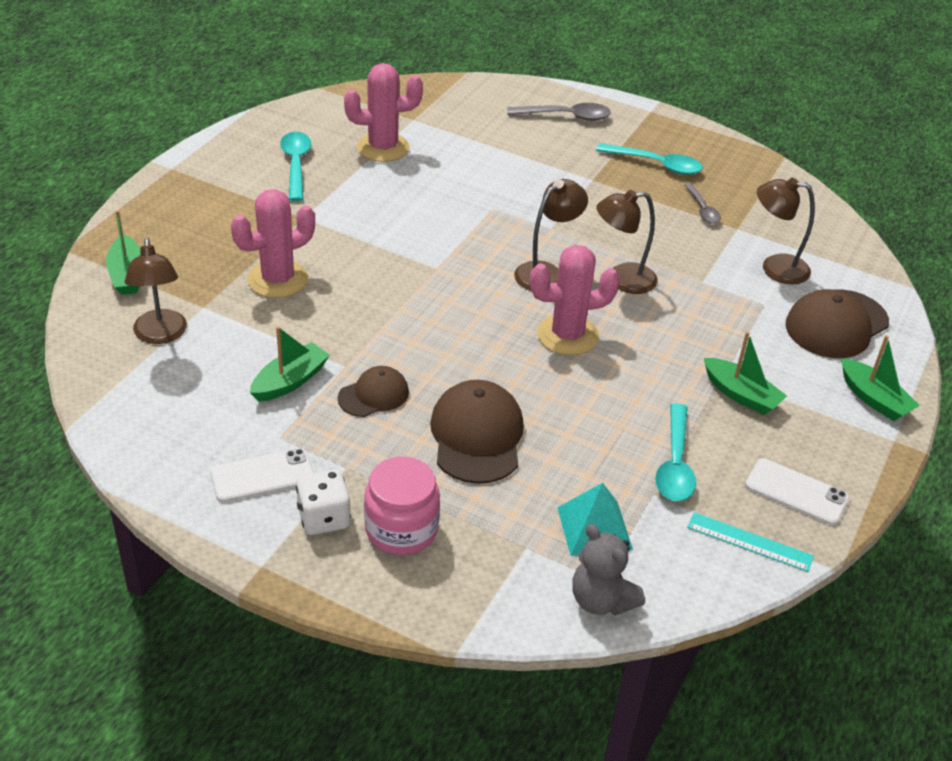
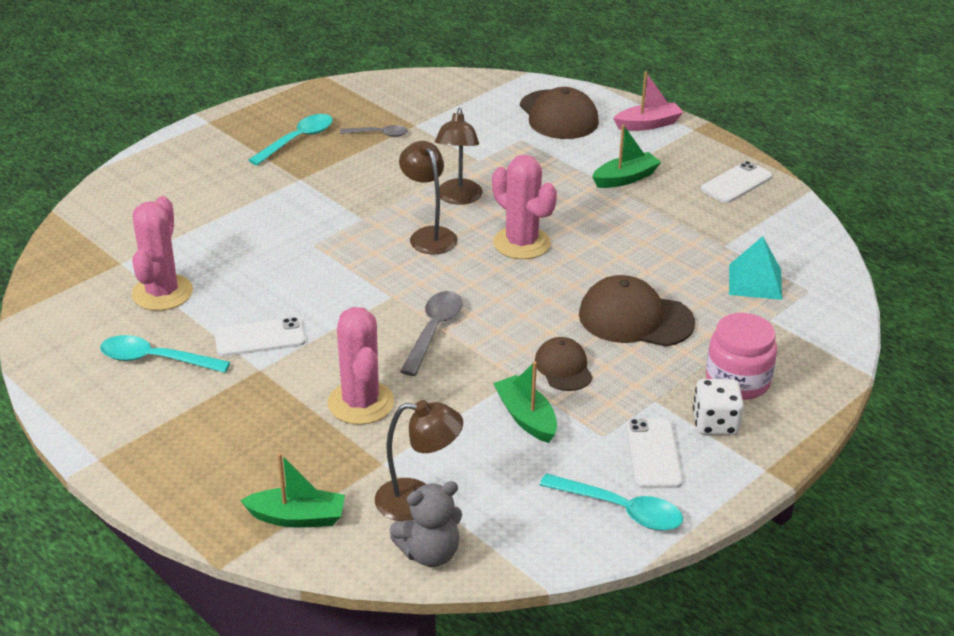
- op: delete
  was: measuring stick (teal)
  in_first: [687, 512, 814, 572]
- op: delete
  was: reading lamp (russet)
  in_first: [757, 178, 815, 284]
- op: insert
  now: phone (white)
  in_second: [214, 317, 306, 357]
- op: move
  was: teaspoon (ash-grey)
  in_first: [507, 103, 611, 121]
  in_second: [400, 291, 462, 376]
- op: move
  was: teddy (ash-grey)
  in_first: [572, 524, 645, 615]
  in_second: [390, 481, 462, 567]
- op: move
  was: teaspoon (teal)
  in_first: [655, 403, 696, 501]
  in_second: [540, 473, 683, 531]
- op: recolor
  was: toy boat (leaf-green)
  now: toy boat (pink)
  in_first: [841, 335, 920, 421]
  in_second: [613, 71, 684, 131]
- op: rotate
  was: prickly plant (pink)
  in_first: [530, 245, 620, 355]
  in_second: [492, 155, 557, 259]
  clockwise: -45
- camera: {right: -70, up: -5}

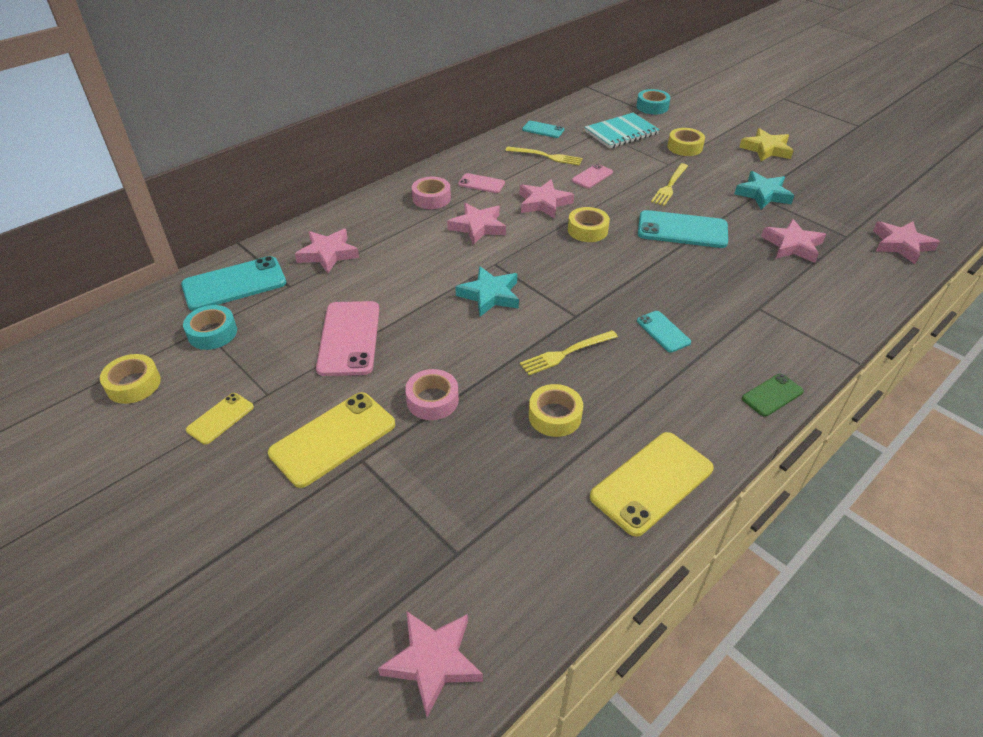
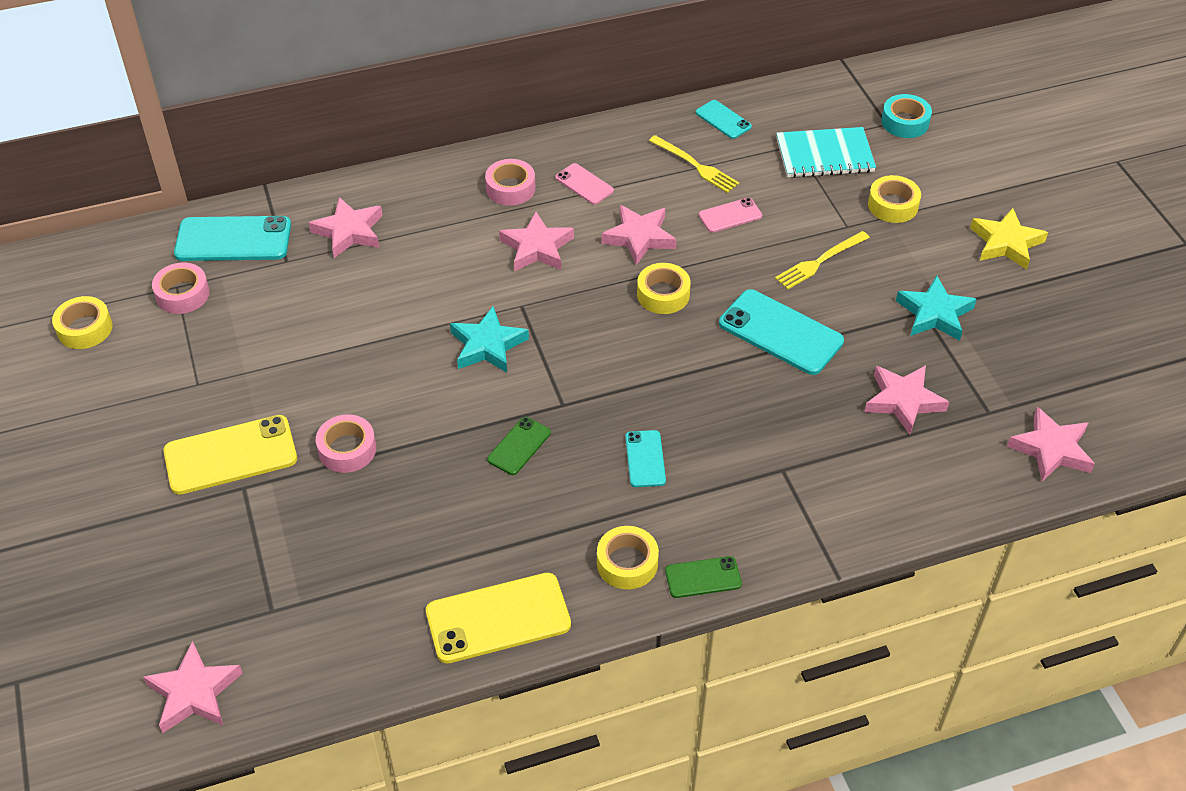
- op: delete
  was: phone (yellow)
  in_first: [186, 393, 254, 445]
- op: delete
  was: phone (pink)
  in_first: [316, 301, 379, 376]
- op: move
  was: sticky tape (yellow)
  in_first: [529, 384, 583, 437]
  in_second: [597, 526, 659, 589]
- op: replace
  was: dinner fork (yellow)
  now: phone (leaf-green)
  in_first: [520, 330, 618, 375]
  in_second: [487, 417, 551, 475]
- op: recolor
  was: sticky tape (teal)
  now: sticky tape (pink)
  in_first: [183, 305, 237, 350]
  in_second: [152, 262, 210, 314]
- camera: {right: 25, up: 5}

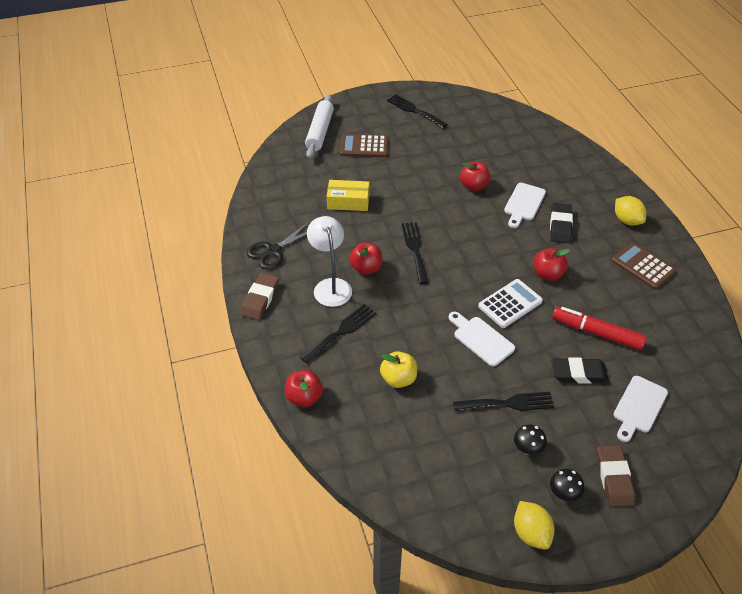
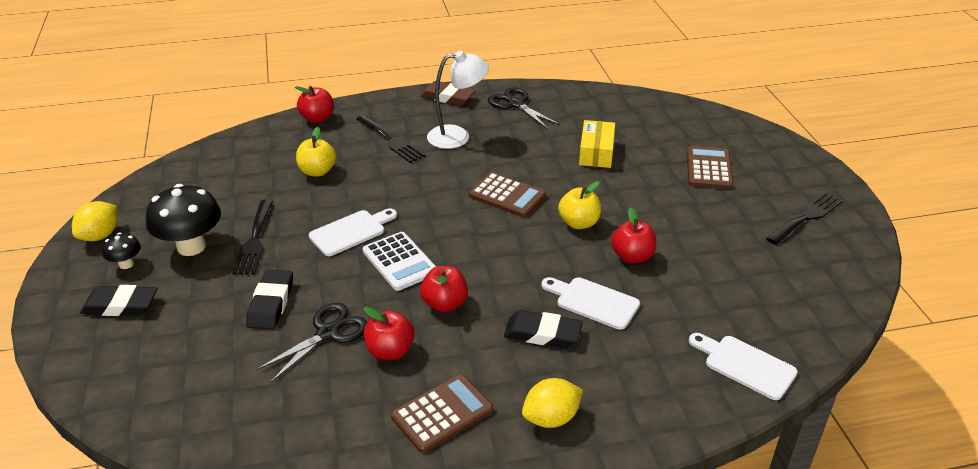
- op: delete
  was: rolling pin (white)
  in_first: [305, 95, 334, 159]
- op: insert
  now: apple fruit (yellow)
  in_second: [558, 181, 601, 229]
- op: move
  was: apple fruit (red)
  in_first: [349, 242, 383, 275]
  in_second: [364, 307, 414, 360]
- op: move
  was: bread board (white)
  in_first: [614, 376, 668, 442]
  in_second: [689, 333, 798, 400]
- op: replace
  was: dinner fork (ebony)
  now: pocket calculator (russet)
  in_first: [401, 222, 429, 284]
  in_second: [469, 172, 546, 217]
- op: replace
  was: marker (red)
  now: scissors (ebony)
  in_first: [552, 306, 647, 350]
  in_second: [256, 303, 367, 383]
- op: recolor
  was: eraser (russet)
  now: eraser (ebony)
  in_first: [597, 445, 635, 507]
  in_second: [80, 285, 158, 316]
- op: rotate
  was: toy lemon (yellow)
  in_first: [514, 501, 555, 550]
  in_second: [72, 201, 118, 241]
  clockwise: -45
- op: resize
  was: mushroom (ebony)
  in_first: [514, 425, 547, 455]
  in_second: [146, 184, 221, 256]
  ratio: 2.0
- camera: {right: 95, up: -10}

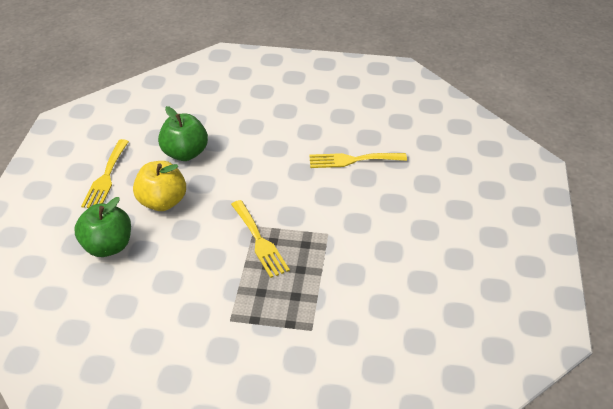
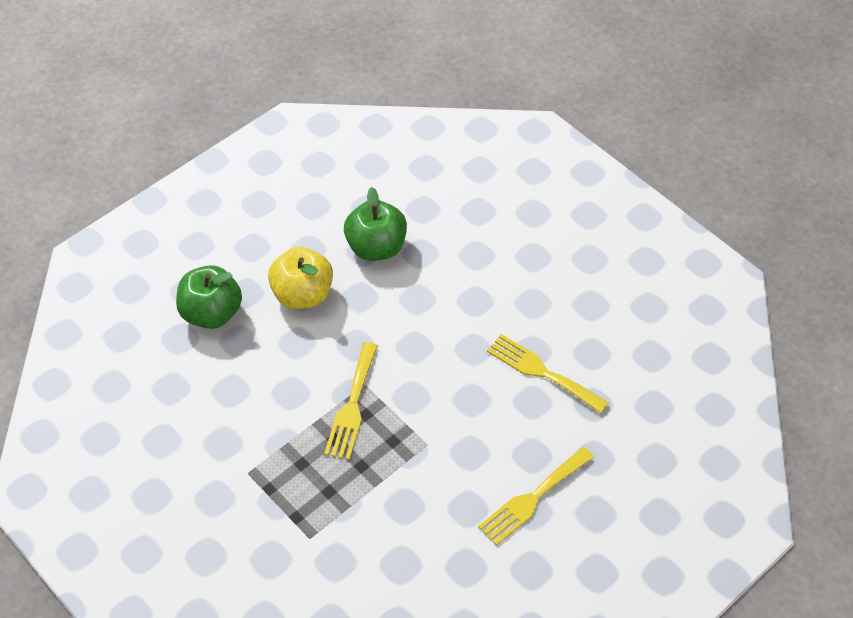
- op: move
  was: dinner fork (yellow)
  in_first: [81, 139, 129, 208]
  in_second: [478, 447, 594, 546]
- camera: {right: 40, up: 10}

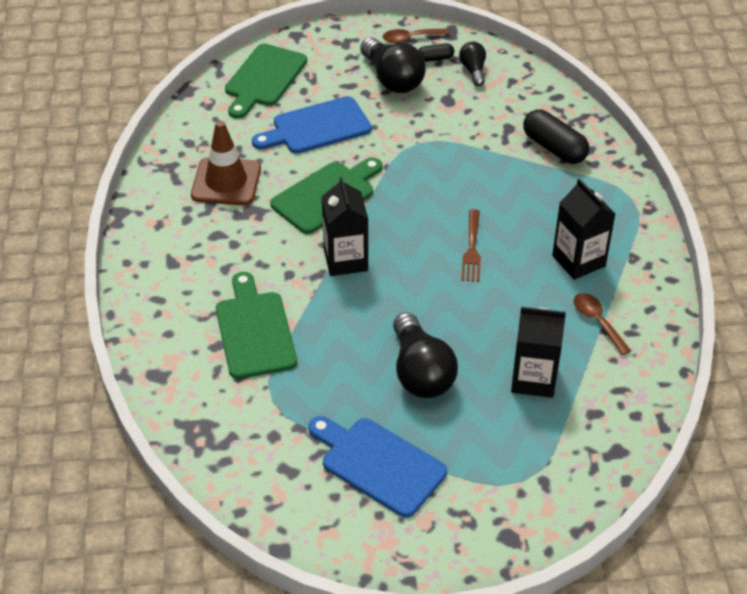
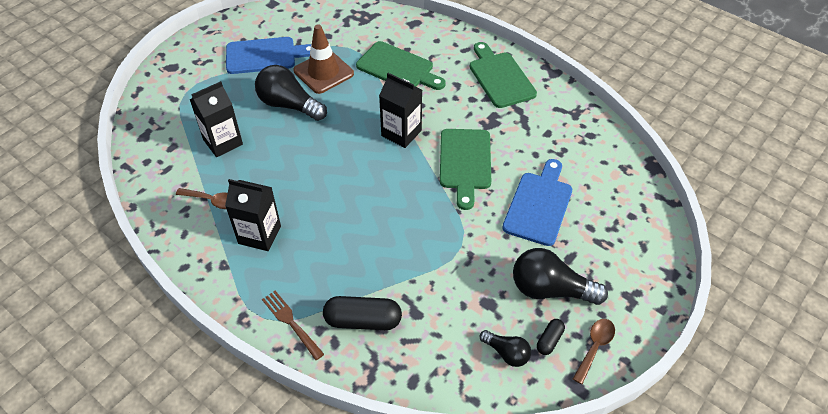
- op: move
  was: road cone (russet)
  in_first: [191, 121, 261, 205]
  in_second: [293, 24, 354, 94]
- op: move
  was: bread board (leaf-green)
  in_first: [225, 44, 307, 119]
  in_second: [470, 42, 537, 108]
- op: move
  was: dinner fork (russet)
  in_first: [461, 209, 481, 282]
  in_second: [262, 291, 324, 360]
- camera: {right: 135, up: 5}

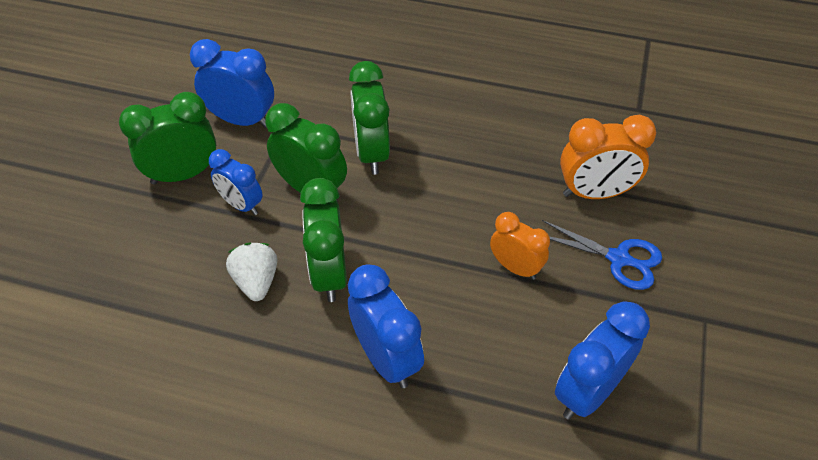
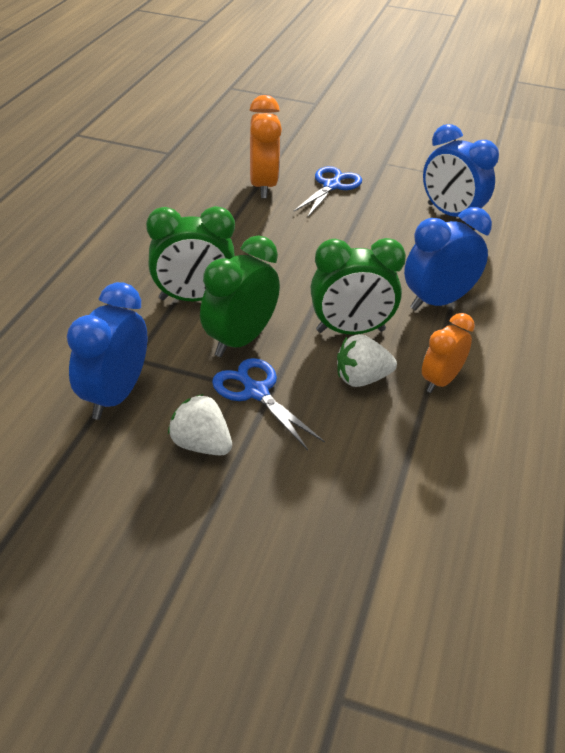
- op: move
  was: clock (orange)
  in_first: [490, 212, 550, 280]
  in_second: [422, 313, 475, 393]
- op: replace
  was: clock (leaf-green)
  now: berry (white)
  in_first: [119, 92, 216, 185]
  in_second: [168, 394, 232, 455]
- op: replace
  was: clock (cobalt)
  now: scissors (cobalt)
  in_first: [209, 149, 263, 215]
  in_second: [212, 358, 325, 450]
- camera: {right: -90, up: -10}

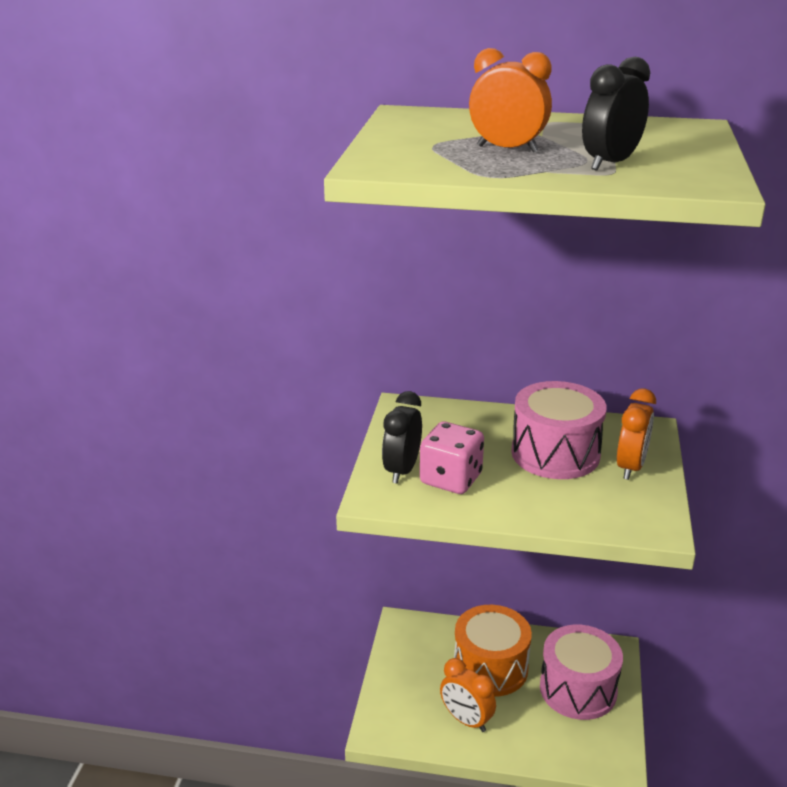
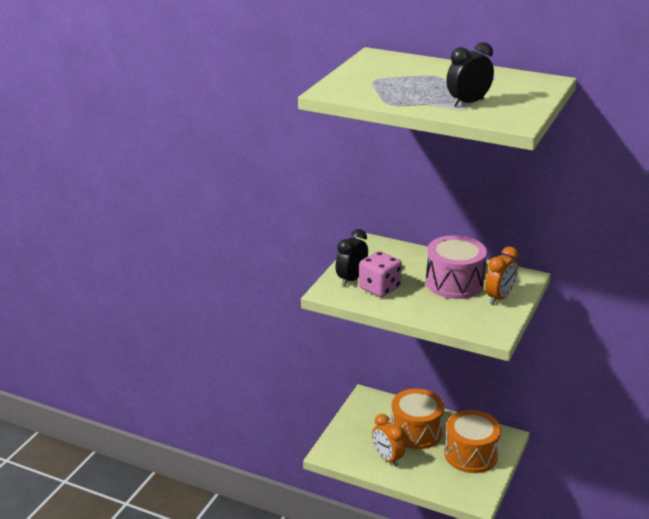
- op: delete
  was: clock (orange)
  in_first: [469, 48, 552, 153]
- op: recolor
  was: drum (pink)
  now: drum (orange)
  in_first: [540, 625, 623, 720]
  in_second: [444, 410, 501, 473]
- camera: {right: 15, up: 0}

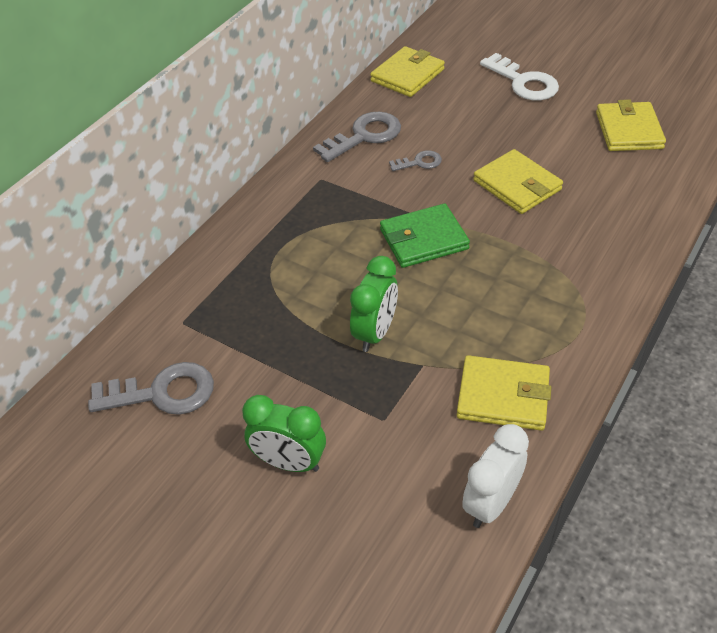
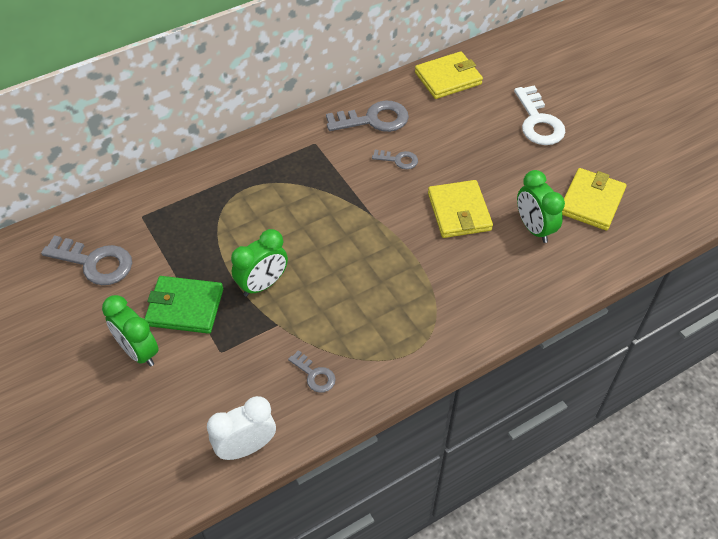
- op: insert
  now: clock (leaf-green)
  in_second: [517, 170, 565, 243]
- op: move
  was: wallet (leaf-green)
  in_first: [380, 204, 470, 268]
  in_second: [144, 276, 223, 334]
- op: replace
  was: wallet (yellow)
  now: latchkey (ash-grey)
  in_first: [457, 355, 551, 431]
  in_second: [288, 350, 336, 393]
- camera: {right: 25, up: 5}

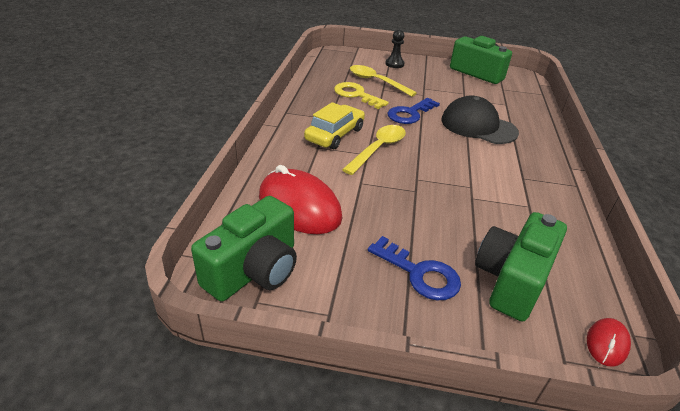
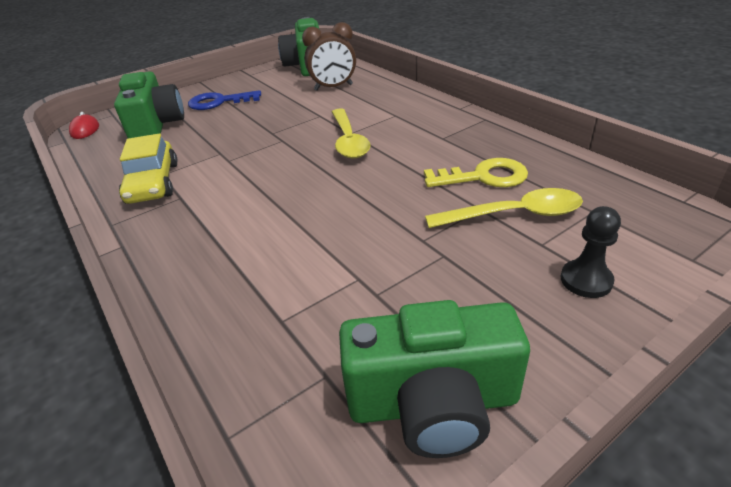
- op: delete
  was: latchkey (cobalt)
  in_first: [388, 98, 440, 124]
- op: delete
  was: peaked cap (ebony)
  in_first: [441, 96, 519, 144]
- op: move
  was: car (yellow)
  in_first: [304, 102, 365, 149]
  in_second: [119, 133, 178, 204]
- op: replace
  was: PC mouse (red)
  now: clock (russet)
  in_first: [259, 165, 342, 234]
  in_second: [302, 22, 356, 91]
- camera: {right: 140, up: 0}

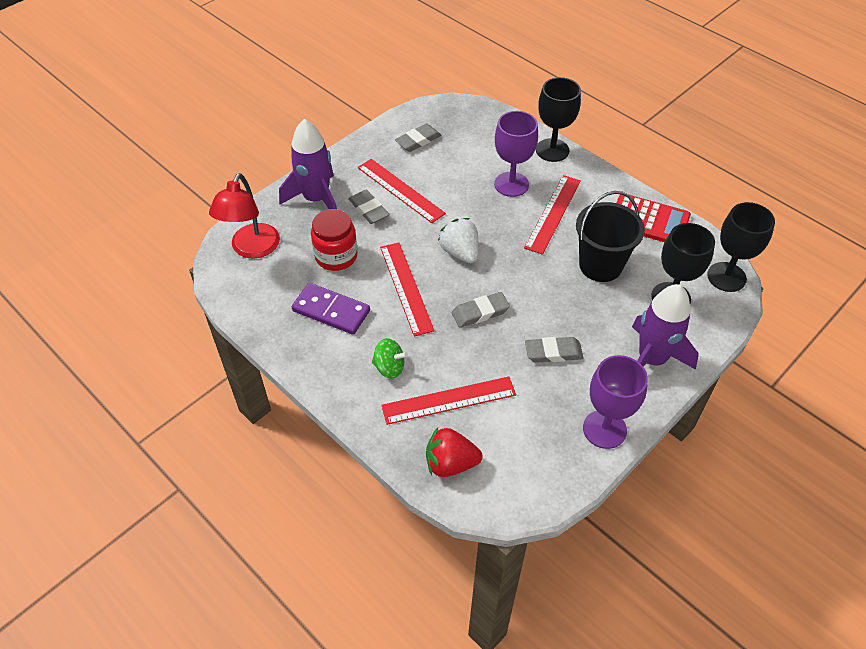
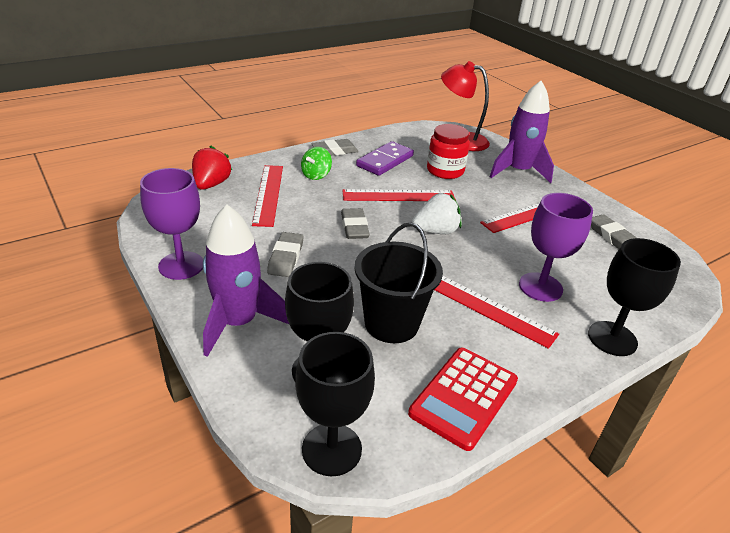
- op: move
  was: eraser (ash-grey)
  in_first: [348, 190, 390, 224]
  in_second: [311, 139, 358, 156]
- camera: {right: 100, up: -15}

